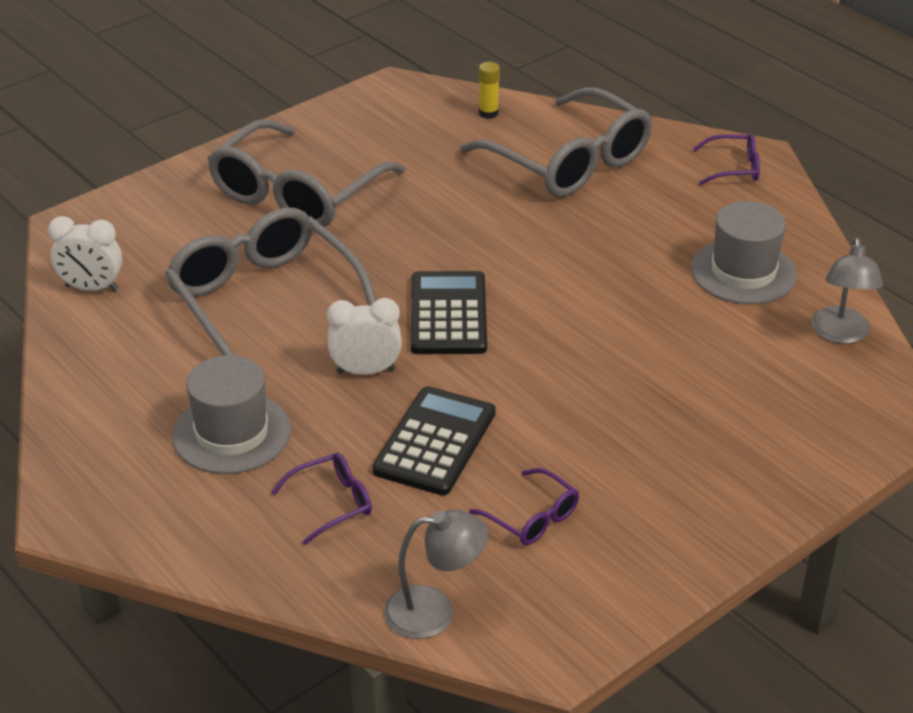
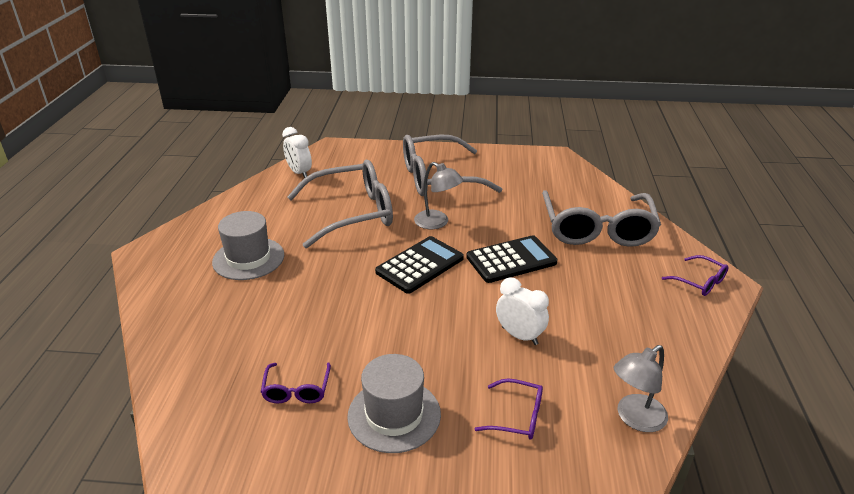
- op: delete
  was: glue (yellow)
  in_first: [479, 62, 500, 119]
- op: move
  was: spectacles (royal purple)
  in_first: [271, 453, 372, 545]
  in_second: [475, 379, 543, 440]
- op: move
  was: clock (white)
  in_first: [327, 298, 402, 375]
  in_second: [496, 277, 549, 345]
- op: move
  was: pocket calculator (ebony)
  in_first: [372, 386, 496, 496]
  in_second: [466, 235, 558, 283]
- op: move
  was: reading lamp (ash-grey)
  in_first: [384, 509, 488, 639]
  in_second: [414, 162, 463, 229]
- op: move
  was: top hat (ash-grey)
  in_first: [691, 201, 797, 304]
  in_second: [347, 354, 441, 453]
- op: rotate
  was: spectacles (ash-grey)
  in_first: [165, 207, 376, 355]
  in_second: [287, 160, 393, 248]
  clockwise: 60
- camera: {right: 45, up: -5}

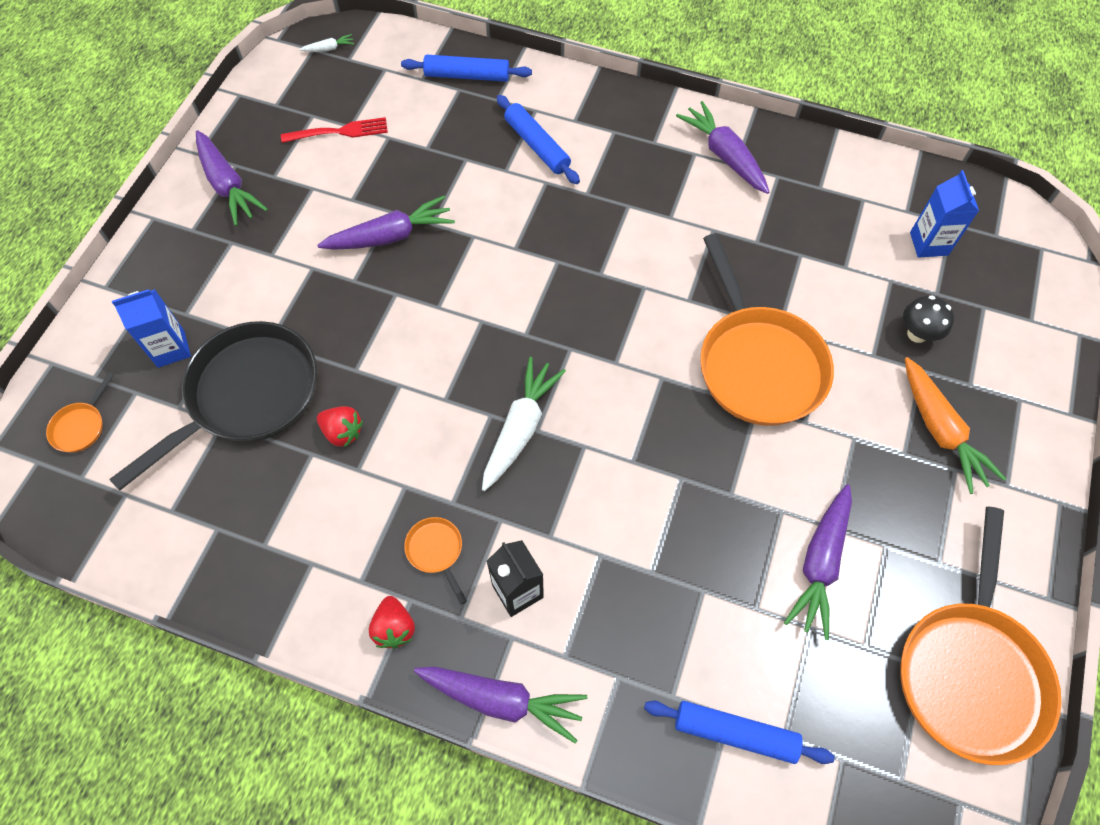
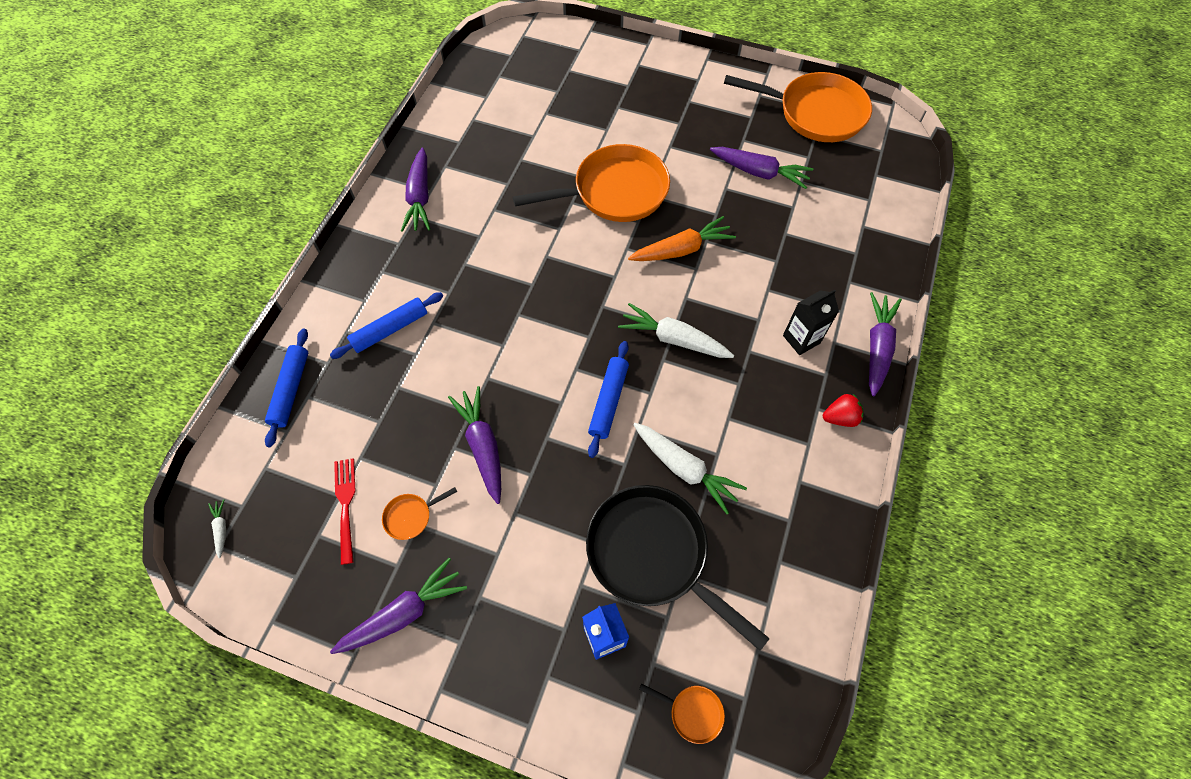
- op: delete
  was: mushroom (ebony)
  in_first: [903, 295, 954, 343]
- op: delete
  was: milk carton (cobalt)
  in_first: [910, 170, 979, 258]
- op: move
  was: pan (orange)
  in_first: [404, 517, 467, 604]
  in_second: [382, 487, 457, 540]
- op: move
  was: rolling pin (cobalt)
  in_first: [644, 700, 835, 764]
  in_second: [588, 341, 629, 458]
- op: move
  was: toy carrot (orange)
  in_first: [905, 357, 1006, 494]
  in_second: [628, 216, 736, 261]
- op: replace
  was: berry (red)
  now: toy carrot (white)
  in_first: [317, 406, 363, 447]
  in_second: [633, 423, 747, 514]
- op: rotate
  was: toy carrot (royal purple)
  in_first: [676, 101, 769, 194]
  in_second: [401, 148, 430, 232]
  clockwise: -60
- camera: {right: -90, up: 0}

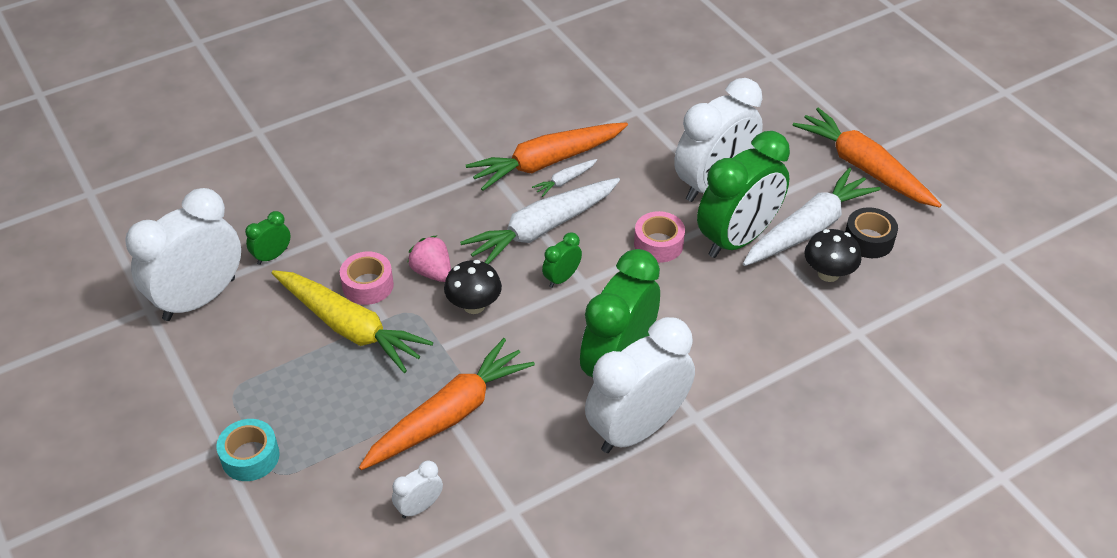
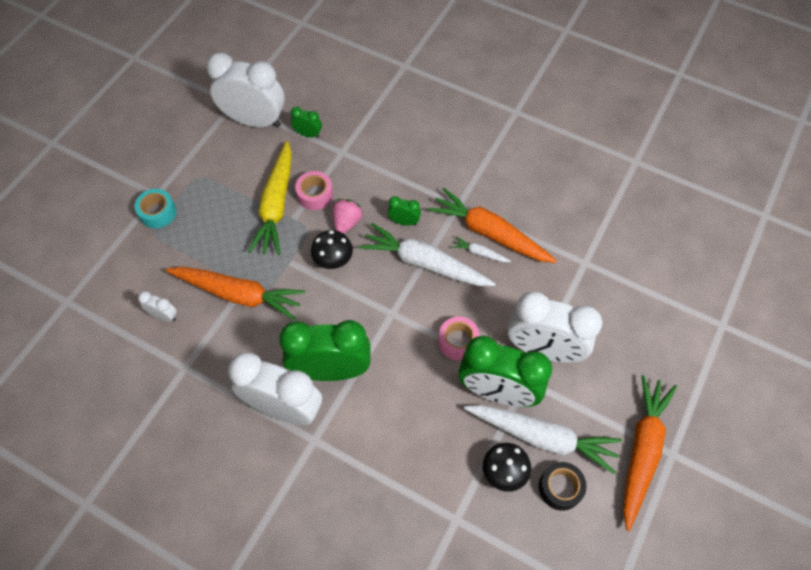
- op: move
  was: clock (leaf-green)
  in_first: [542, 232, 582, 288]
  in_second: [388, 196, 421, 226]
- camera: {right: 60, up: 15}

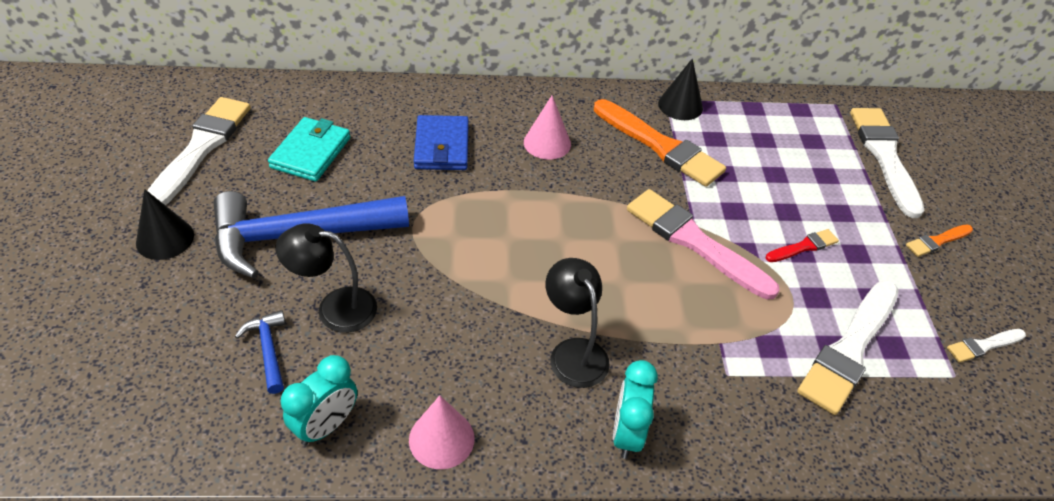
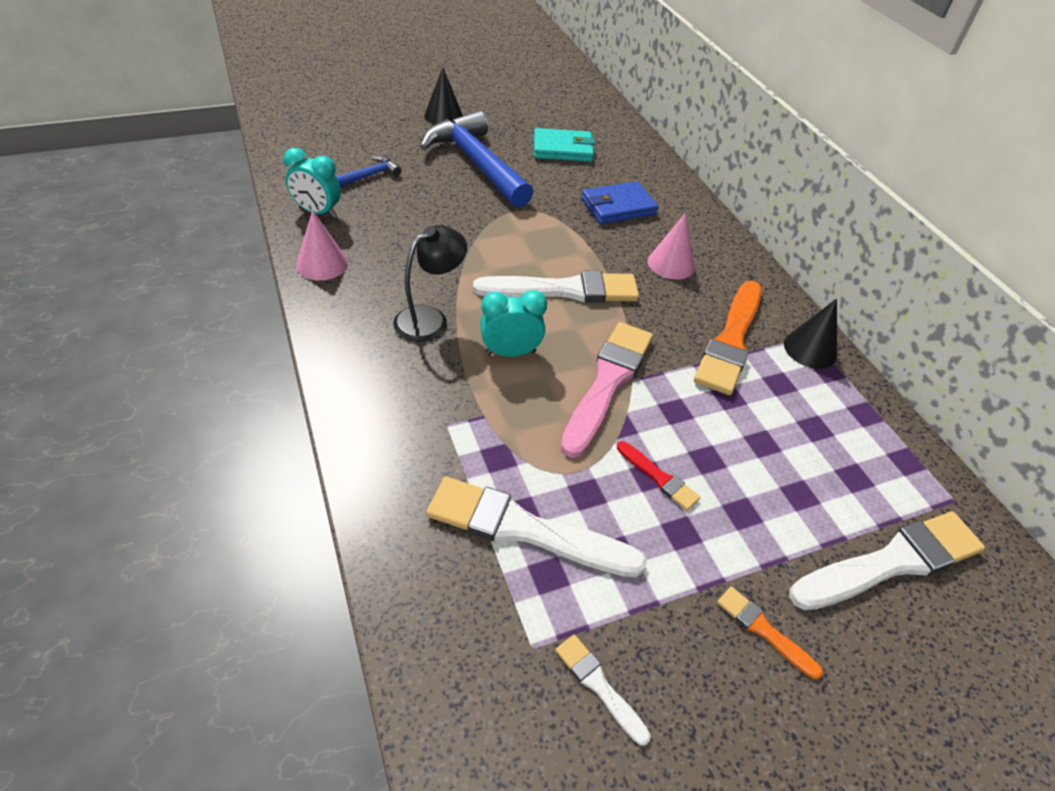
- op: delete
  was: reading lamp (ebony)
  in_first: [276, 223, 377, 333]
- op: move
  was: brush (white)
  in_first: [147, 97, 251, 205]
  in_second: [473, 271, 639, 303]
- op: move
  was: clock (teal)
  in_first: [613, 360, 658, 459]
  in_second: [480, 290, 547, 357]
- camera: {right: 70, up: 0}

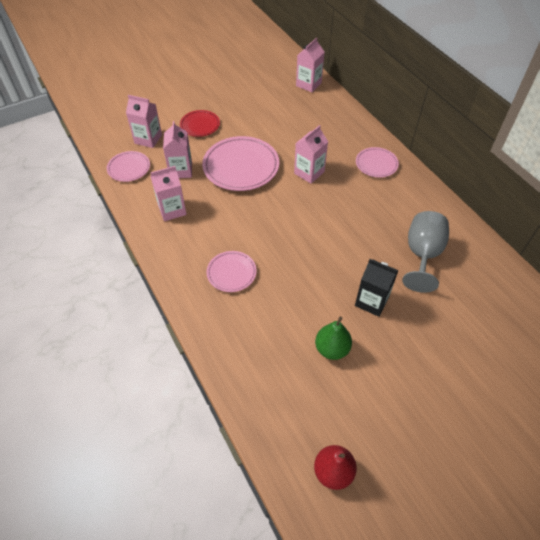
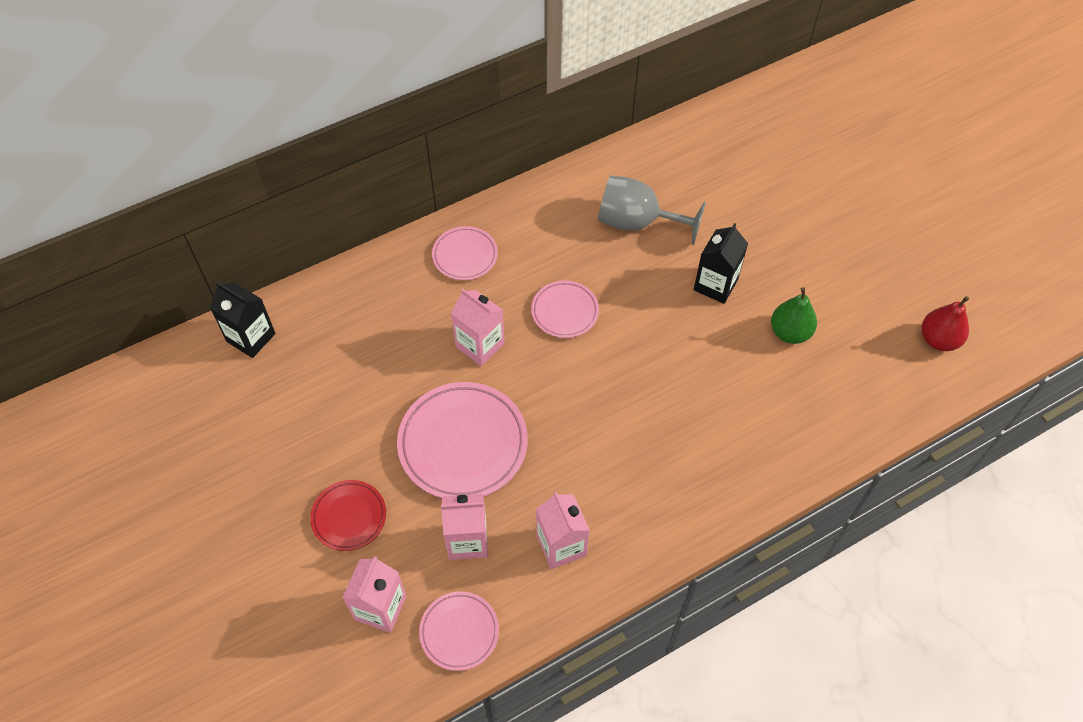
- op: move
  was: dinner plate (pink)
  in_first: [206, 251, 257, 292]
  in_second: [531, 280, 599, 338]
- op: recolor
  was: milk carton (pink)
  now: milk carton (ebony)
  in_first: [296, 37, 325, 92]
  in_second: [210, 282, 275, 358]
- camera: {right: -90, up: 5}

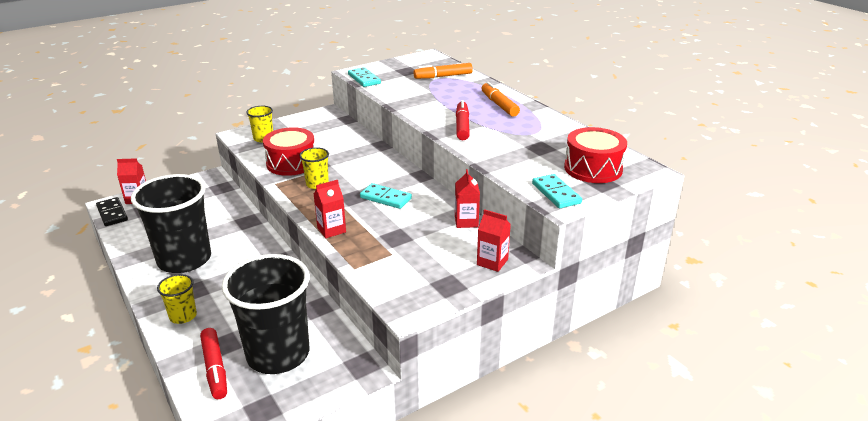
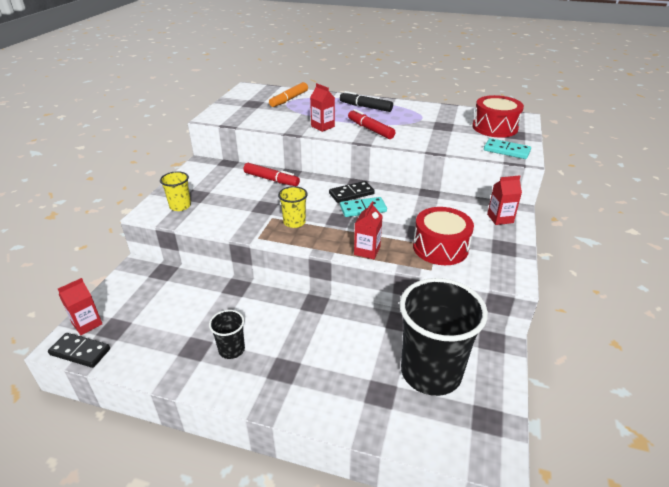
- op: delete
  was: cup (yellow)
  in_first: [157, 274, 197, 324]
- op: delete
  was: domino piece (teal)
  in_first: [348, 67, 381, 87]
- op: insert
  now: domino piece (ebony)
  in_second: [329, 181, 375, 203]
- op: move
  was: marker (red)
  in_first: [200, 328, 227, 399]
  in_second: [243, 163, 300, 186]
- op: move
  was: drum (red)
  in_first: [263, 127, 315, 176]
  in_second: [413, 207, 474, 265]
- op: move
  was: milk carton (red)
  in_first: [455, 169, 480, 228]
  in_second: [310, 83, 335, 132]
- op: recolor
  was: marker (orange)
  now: marker (ebony)
  in_first: [481, 82, 520, 116]
  in_second: [340, 91, 393, 112]
- op: resize
  was: cup (ebony)
  in_first: [131, 174, 211, 273]
  in_second: [209, 310, 245, 359]
  ratio: 0.45
- camera: {right: -40, up: 5}

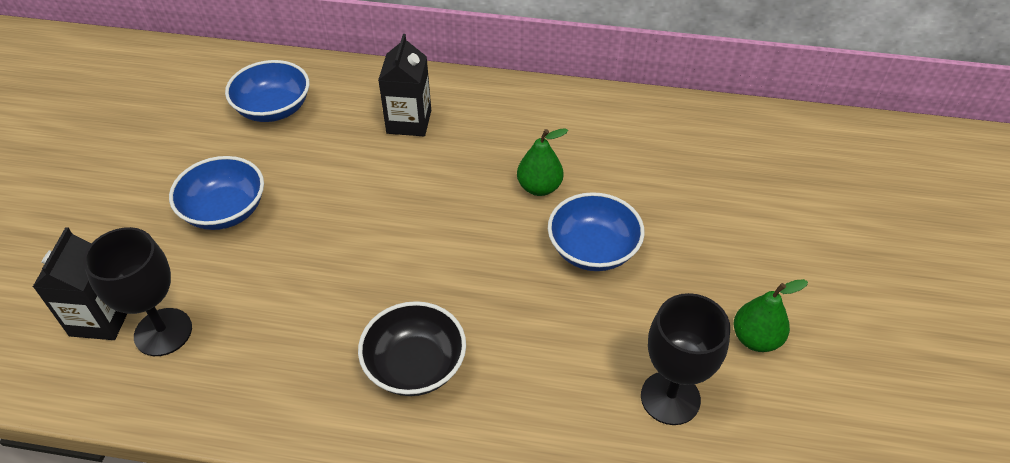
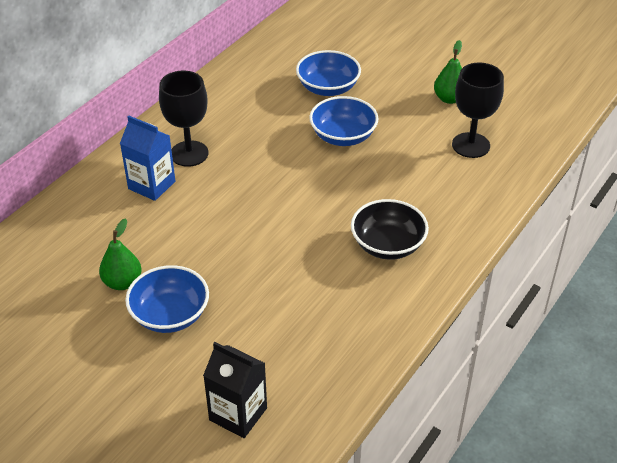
- op: move
  was: chalice (ebony)
  in_first: [83, 227, 192, 356]
  in_second: [159, 71, 208, 167]
- op: move
  was: serving bowl (cobalt)
  in_first: [225, 60, 310, 122]
  in_second: [296, 50, 361, 96]
- op: move
  was: pear (leaf-green)
  in_first: [517, 128, 568, 196]
  in_second: [99, 218, 142, 290]
- op: recolor
  was: milk carton (ebony)
  now: milk carton (cobalt)
  in_first: [378, 34, 431, 136]
  in_second: [120, 115, 175, 201]
- camera: {right: -65, up: -5}

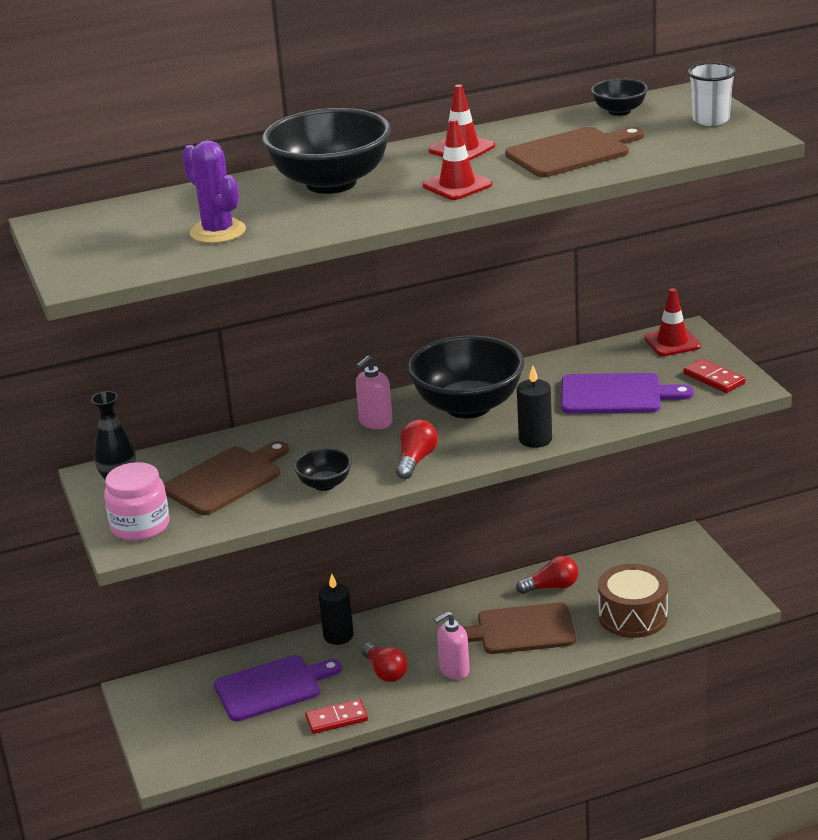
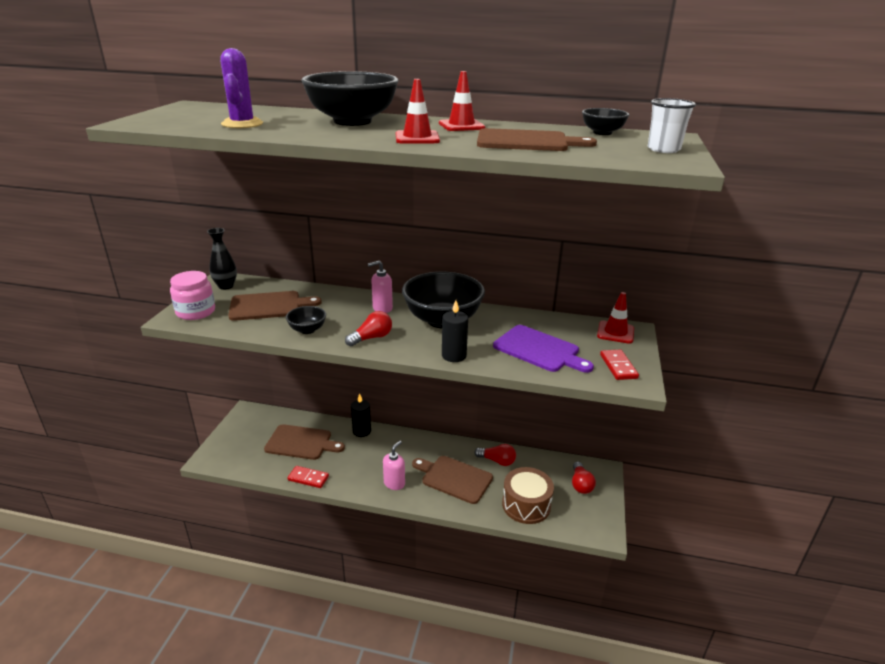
- op: move
  was: lightbulb (red)
  in_first: [361, 642, 408, 682]
  in_second: [572, 461, 596, 494]
- op: recolor
  was: bread board (royal purple)
  now: bread board (russet)
  in_first: [214, 655, 342, 722]
  in_second: [264, 424, 345, 460]
- op: rotate
  was: soap dispenser (pink)
  in_first: [434, 611, 470, 680]
  in_second: [383, 441, 405, 490]
  clockwise: 120
- camera: {right: 30, up: 0}

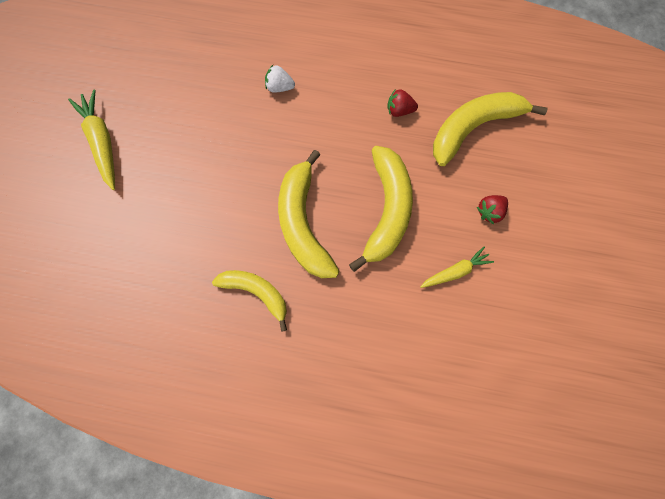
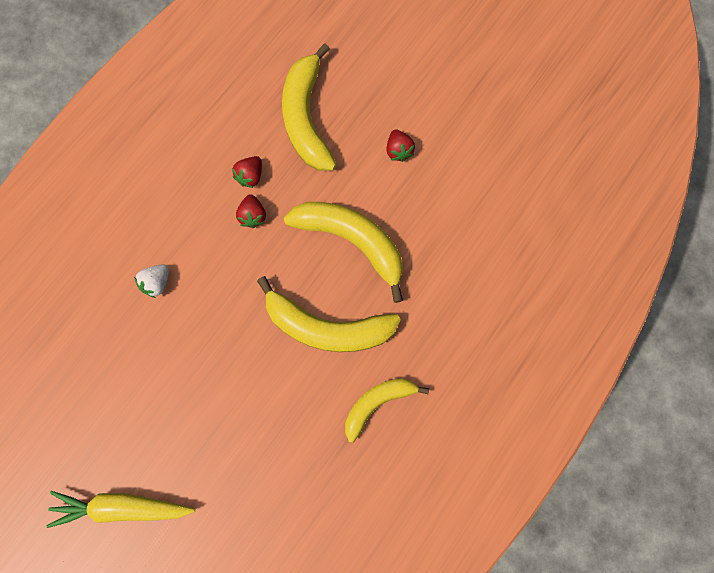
- op: delete
  was: toy carrot (yellow)
  in_first: [420, 247, 494, 288]
- op: insert
  now: berry (red)
  in_second: [236, 194, 266, 228]
- camera: {right: -65, up: 5}

